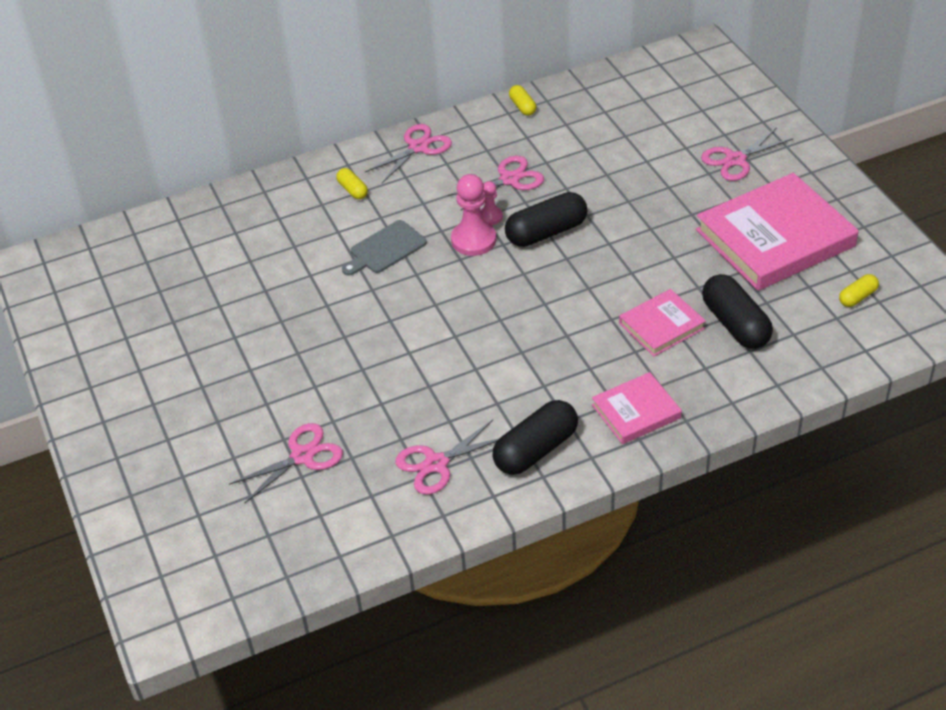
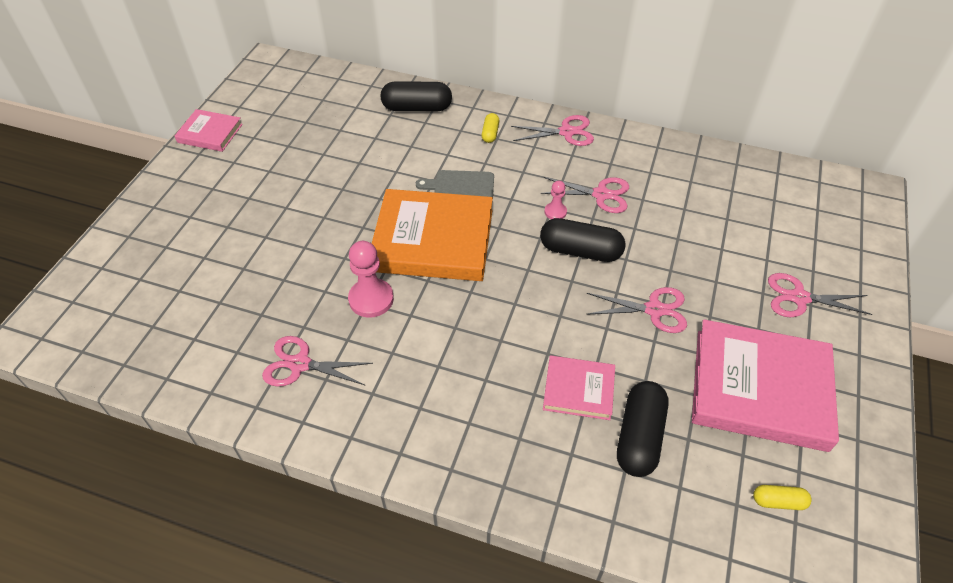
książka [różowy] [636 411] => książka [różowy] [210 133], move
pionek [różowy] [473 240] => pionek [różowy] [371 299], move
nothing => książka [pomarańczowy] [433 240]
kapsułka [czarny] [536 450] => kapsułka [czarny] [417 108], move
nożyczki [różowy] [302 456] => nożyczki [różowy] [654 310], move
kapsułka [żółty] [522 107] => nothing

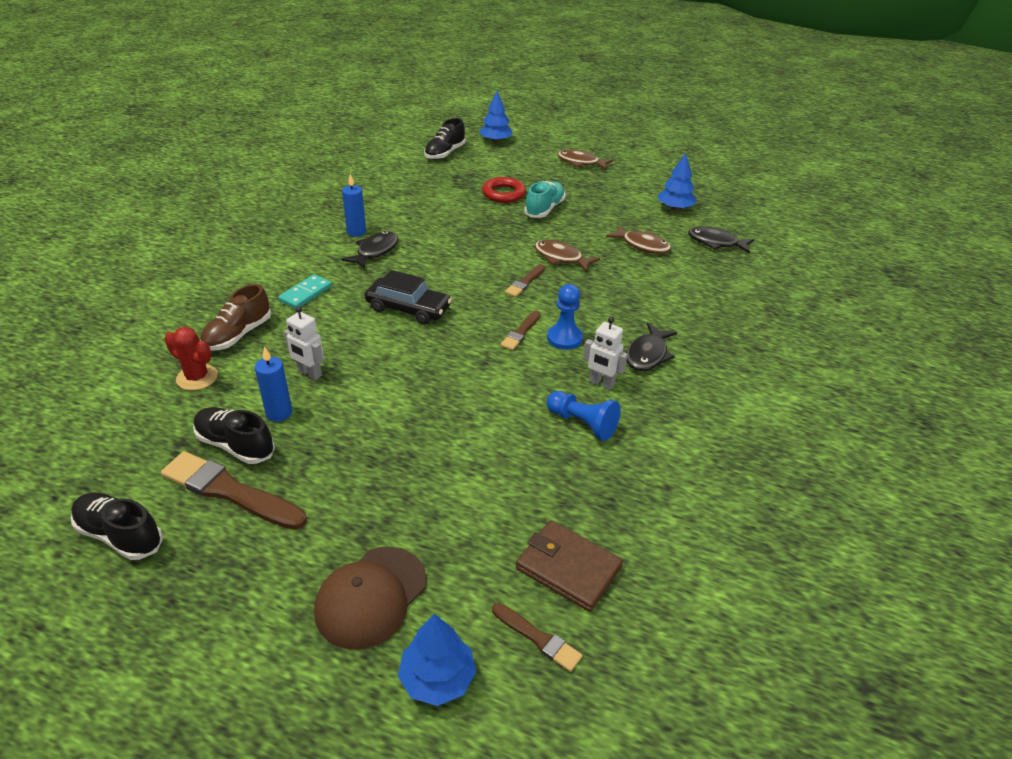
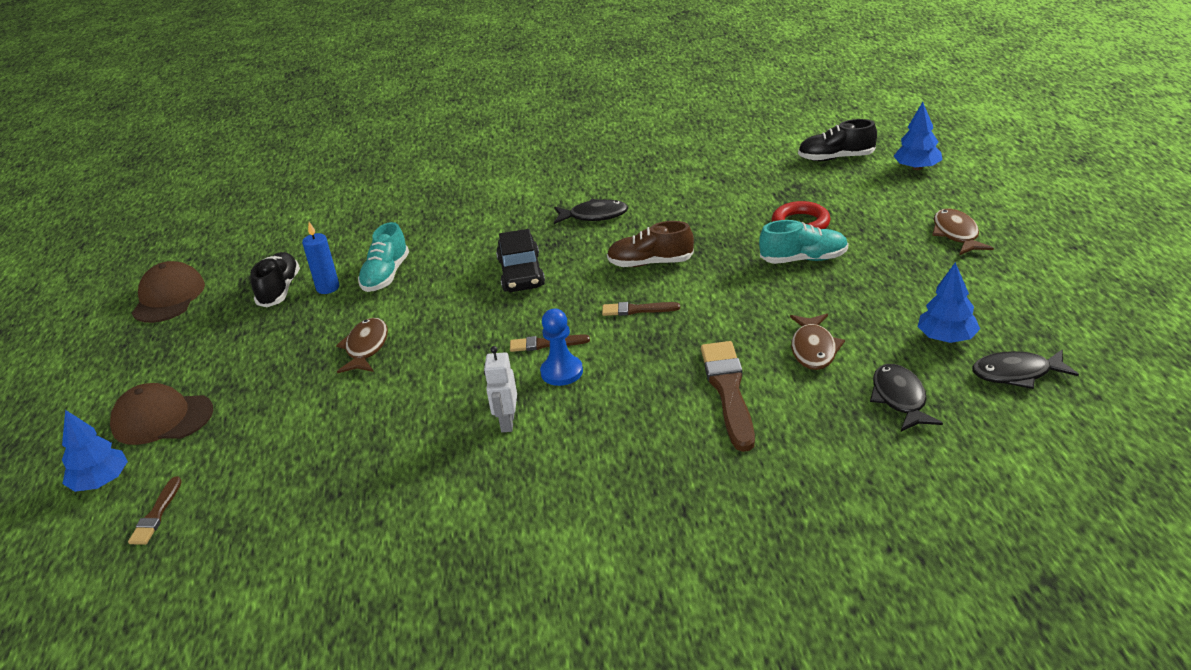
but [czarny] [120 535] => czapka [brązowy] [168 297]
ryba [brązowy] [561 258] => ryba [brązowy] [366 348], move
robot [biały] [309 373] => but [turkusowy] [386 275]
but [brązowy] [238 335] => but [brązowy] [650 263], move
pędzel [brązowy] [230 491] => pędzel [brązowy] [728 391], move
ryba [czarny] [647 354] => ryba [czarny] [1017 374], move
kaktus [czerwony] [197 377] => nothing
kostka domina [turkusowy] [306 294] => nothing
świeca [niebieski] [356 232] => nothing
portfel [brązowy] [568 568] => nothing
pionek [niebieski] [582 423] => nothing

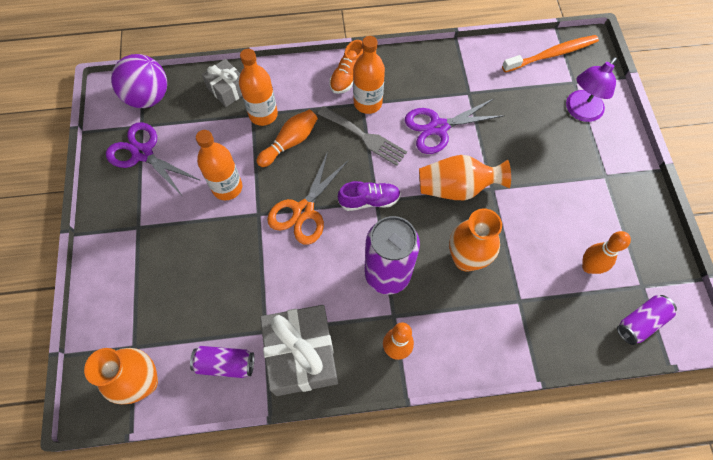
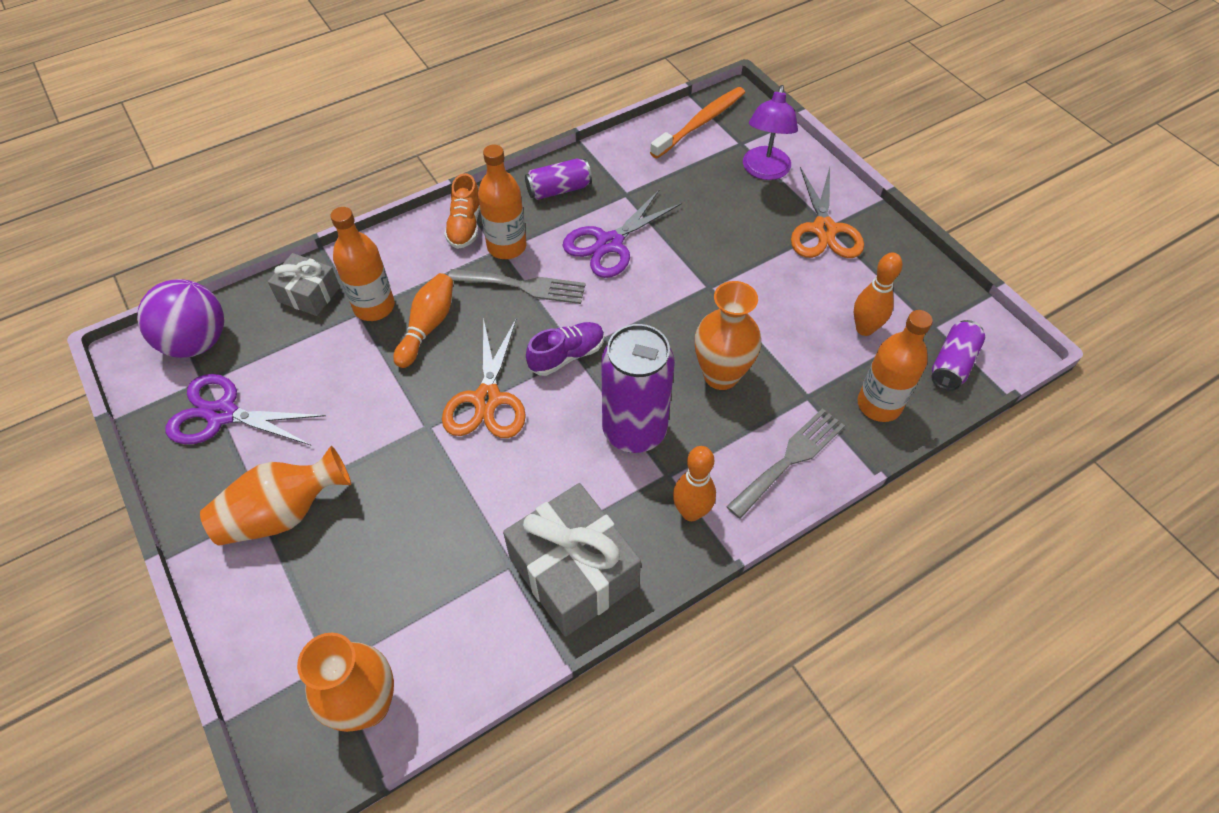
wazon [pomarańczowy] [457 188] => wazon [pomarańczowy] [283 513], move
puszka [fioletowy] [225 364] => puszka [fioletowy] [559 189], move
nothing => widelec [szary] [790 459]
nothing => nożyczki [pomarańczowy] [824 230]
butelka [pomarańczowy] [227 187] => butelka [pomarańczowy] [879 405], move

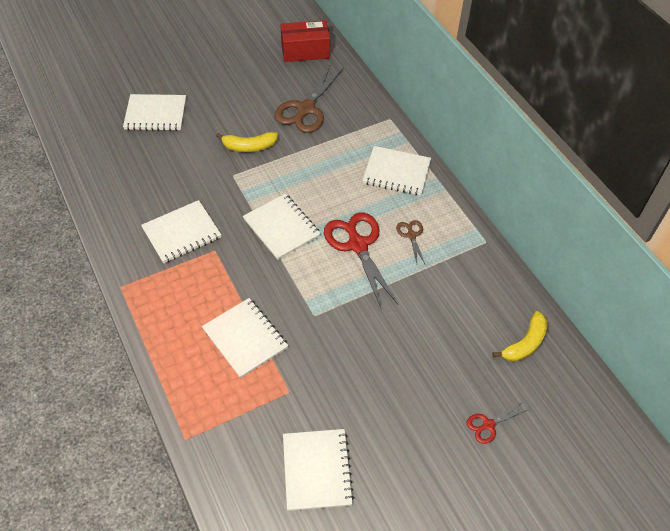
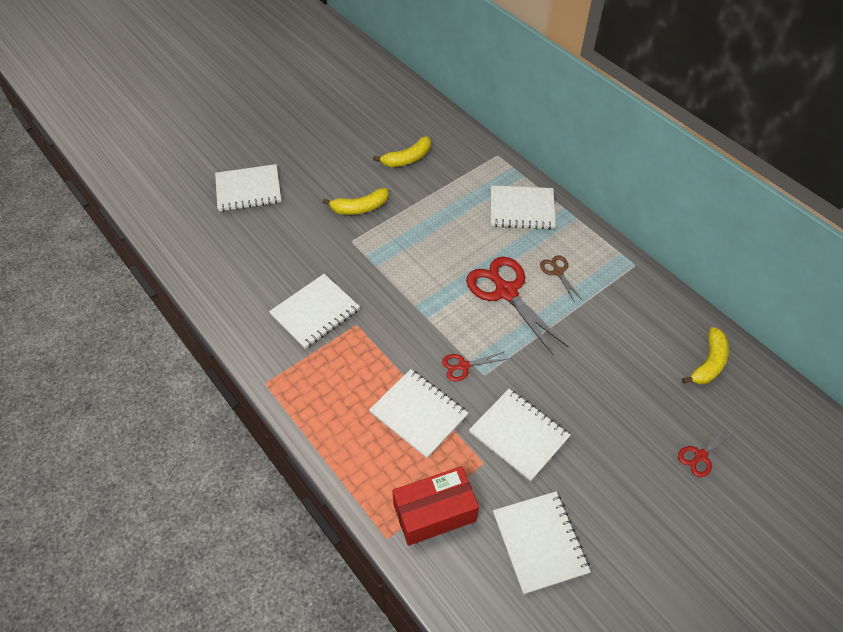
nożyczki [brązowy] [306 109] => banan [żółty] [407 159]
pudełko [czerwony] [305 51] => pudełko [czerwony] [434 513], move
nothing => nożyczki [czerwony] [463 366]
zeszyt [biały] [282 227] => zeszyt [biały] [519 435], move

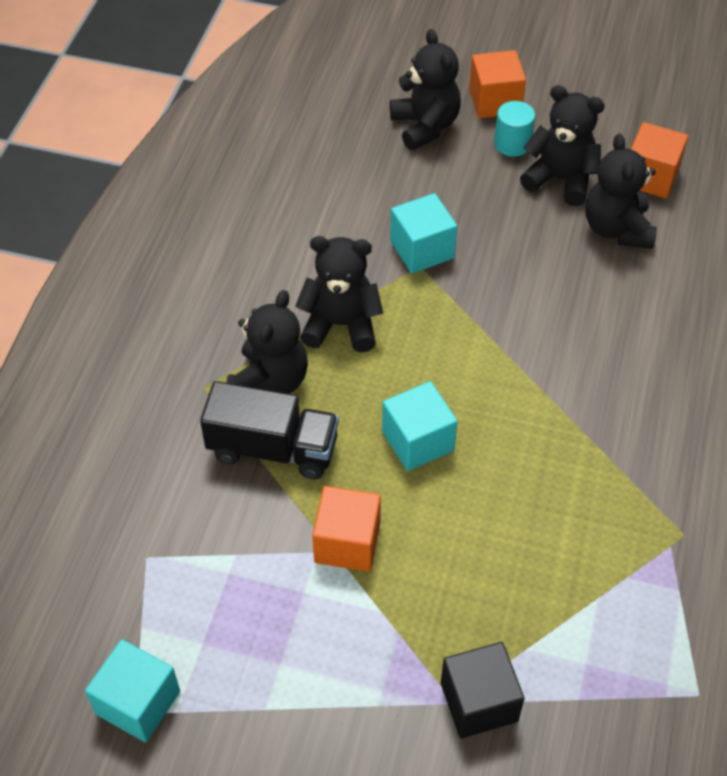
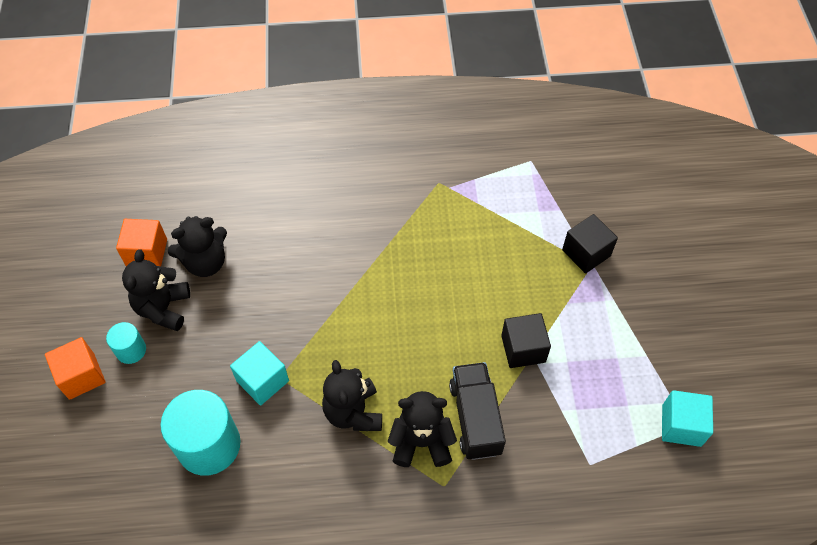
nothing => walec [turkusowy] [209 445]
sześcian [pomarańczowy] [347 542] => sześcian [czarny] [523 349]
sześcian [turkusowy] [418 441] => nothing
miś [czarny] [425 126] => nothing

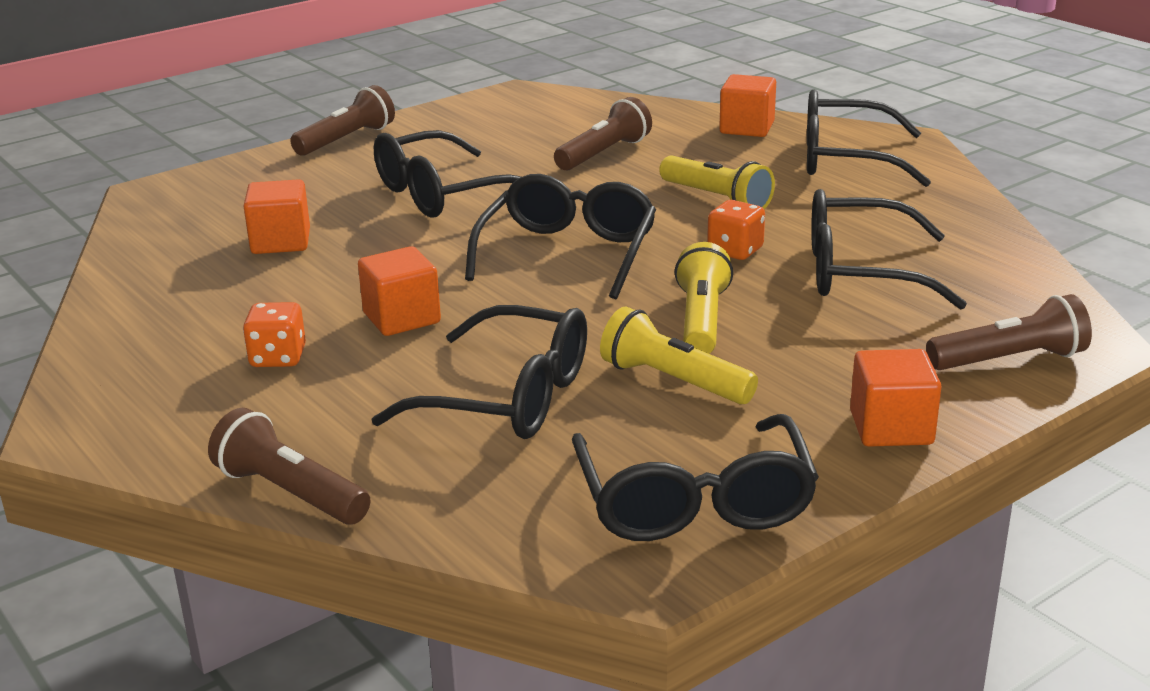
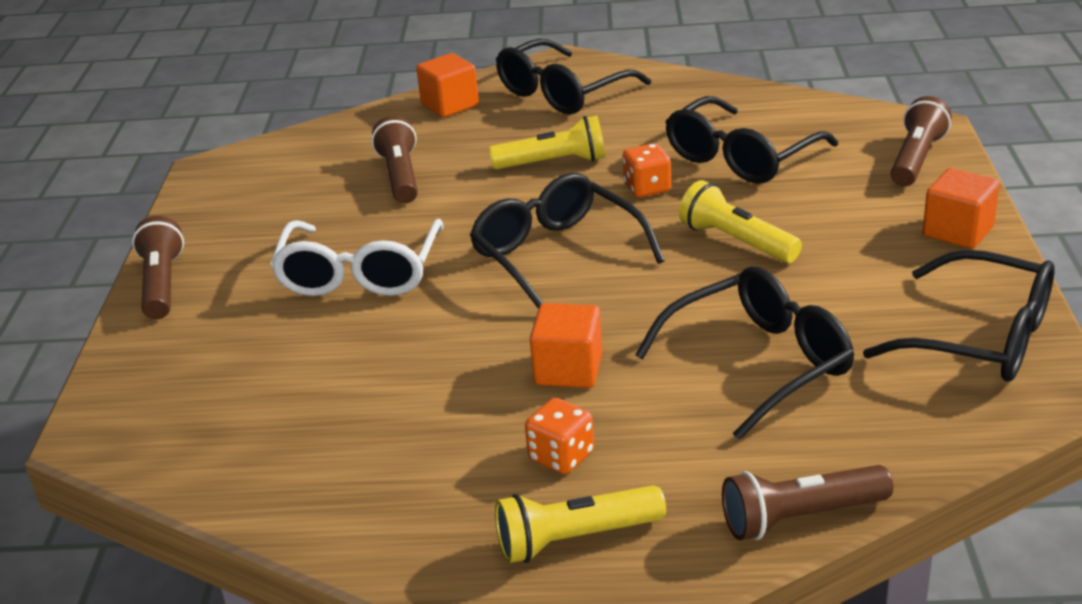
okulary [czarny] [441 194] => okulary [biały] [359 274]
latarka [żółty] [673 381] => latarka [żółty] [575 539], move
sześcian [pomarańczowy] [281 242] => nothing

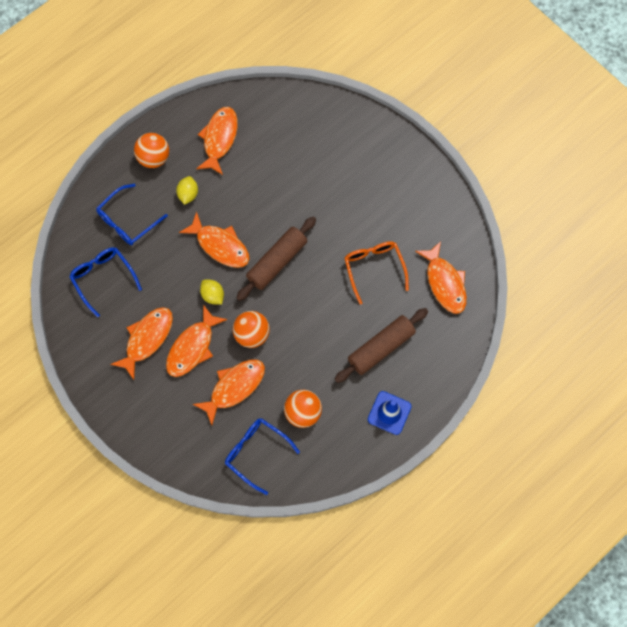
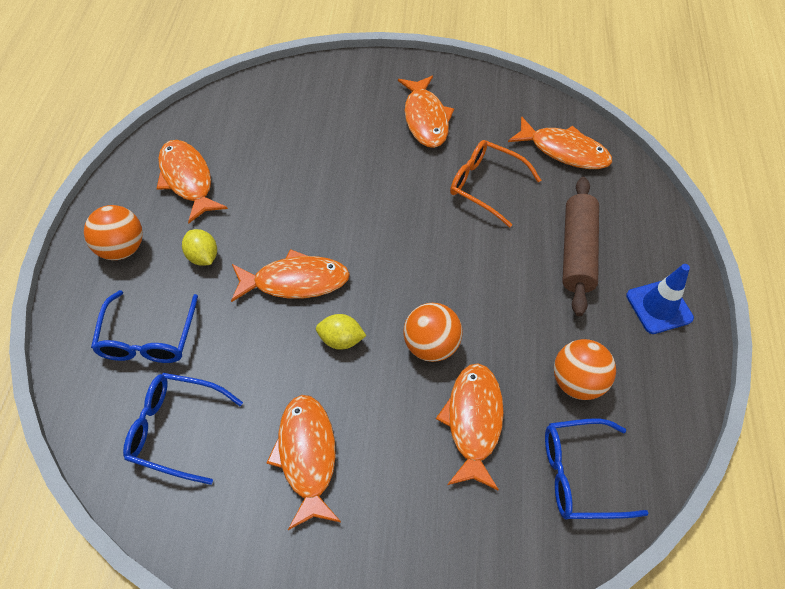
ryba [pomarańczowy] [193 347] => ryba [pomarańczowy] [425 119], move
wałek do ciasta [brązowy] [277 262] => nothing

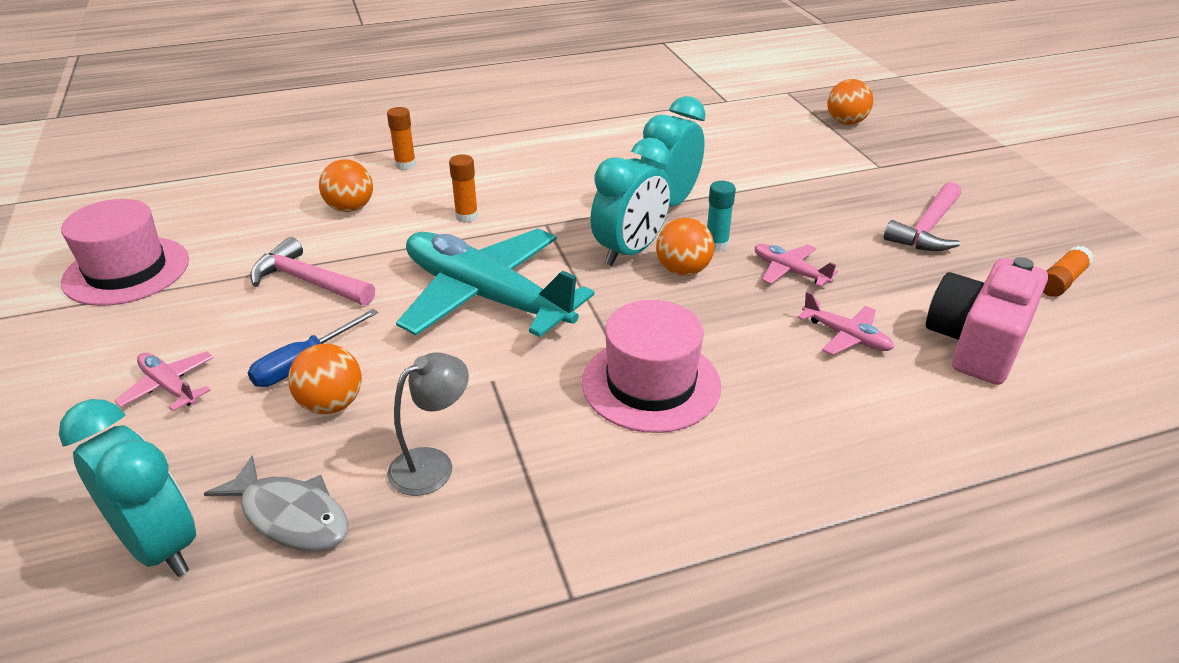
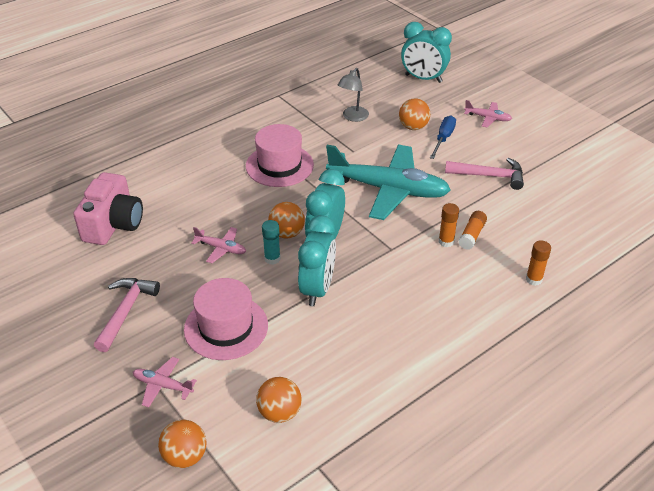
samolot [różowy] [846 336] => samolot [różowy] [163 385], move
kapelusz [różowy] [126 271] => kapelusz [różowy] [226 327], move
piłka [pomarańczowy] [350 208] => piłka [pomarańczowy] [279 412], move
klej w sztyfcie [pomarańczowy] [1061 281] => klej w sztyfcie [pomarańczowy] [472 235], move
ryba [szary] [291 516] => nothing

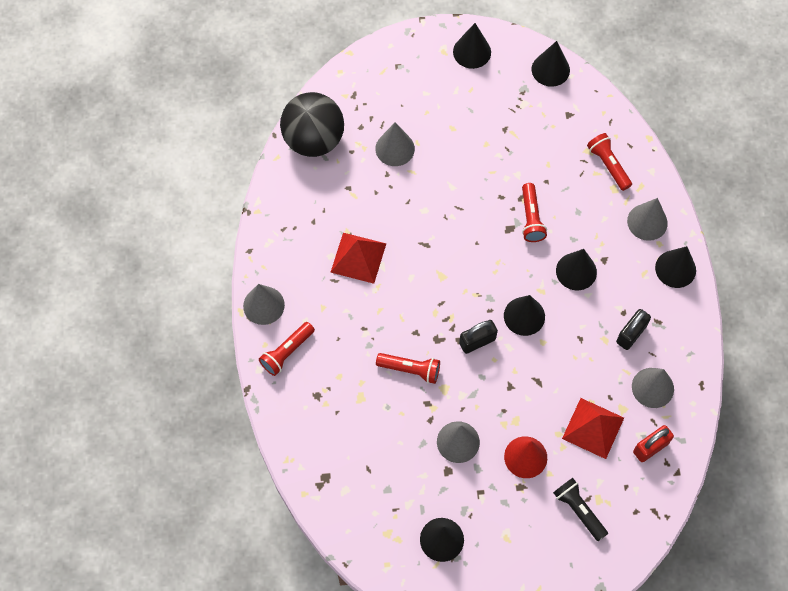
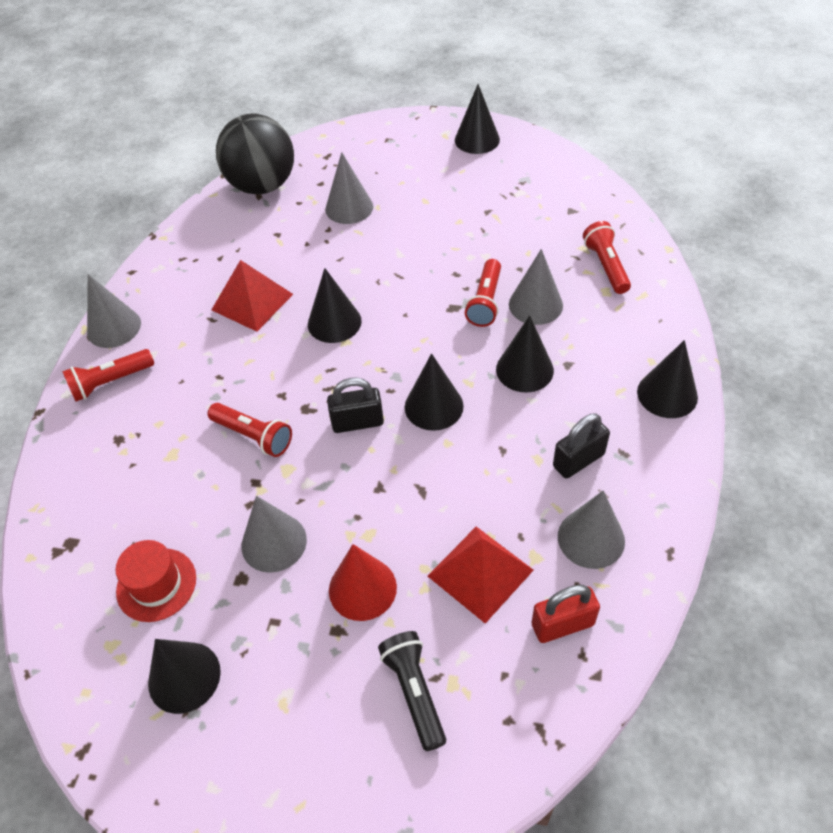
nothing => kapelusz [czerwony] [156 584]
stożek [czarny] [550 69] => stożek [czarny] [334 322], move
stożek [szary] [647 222] => stożek [szary] [535 304], move

